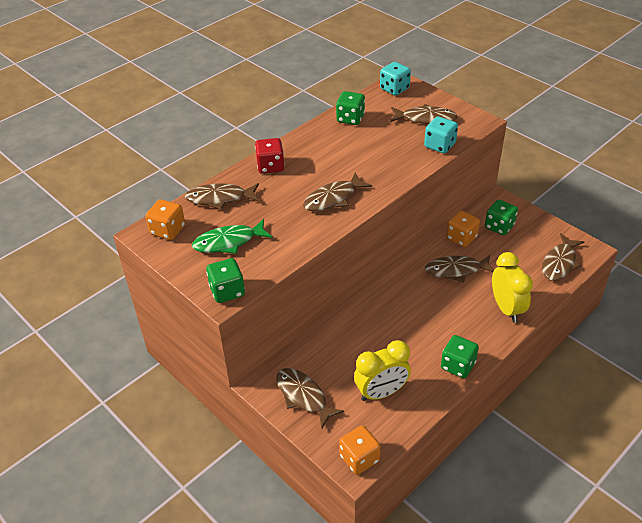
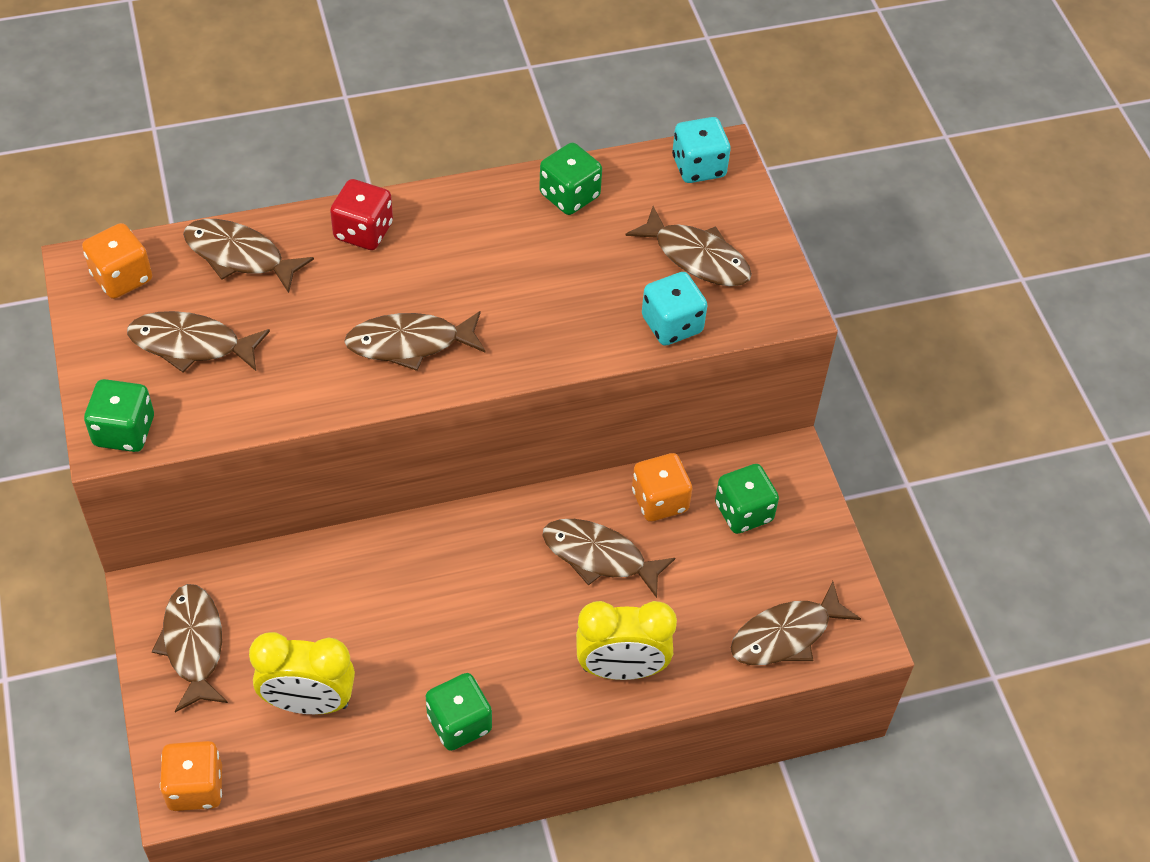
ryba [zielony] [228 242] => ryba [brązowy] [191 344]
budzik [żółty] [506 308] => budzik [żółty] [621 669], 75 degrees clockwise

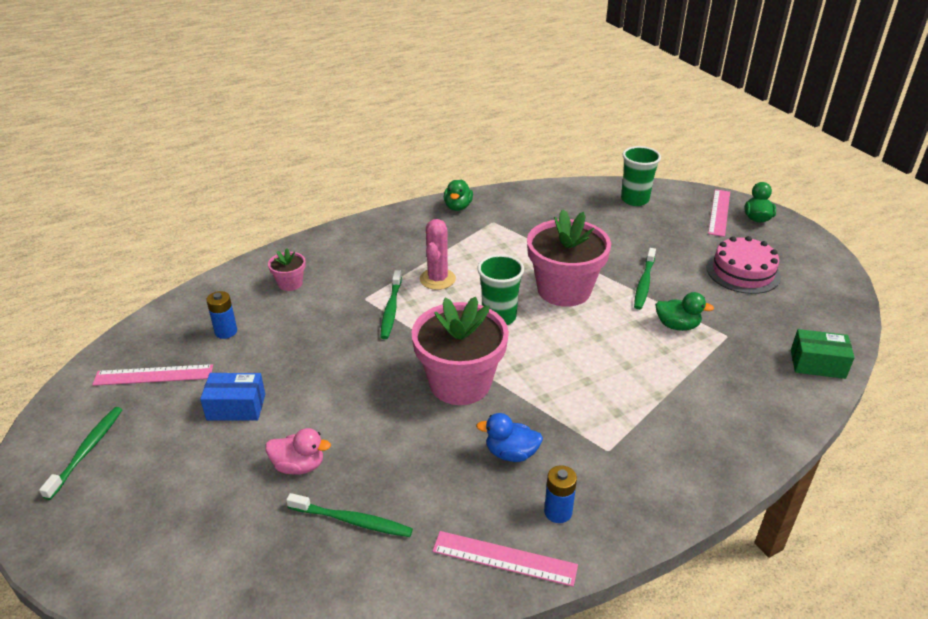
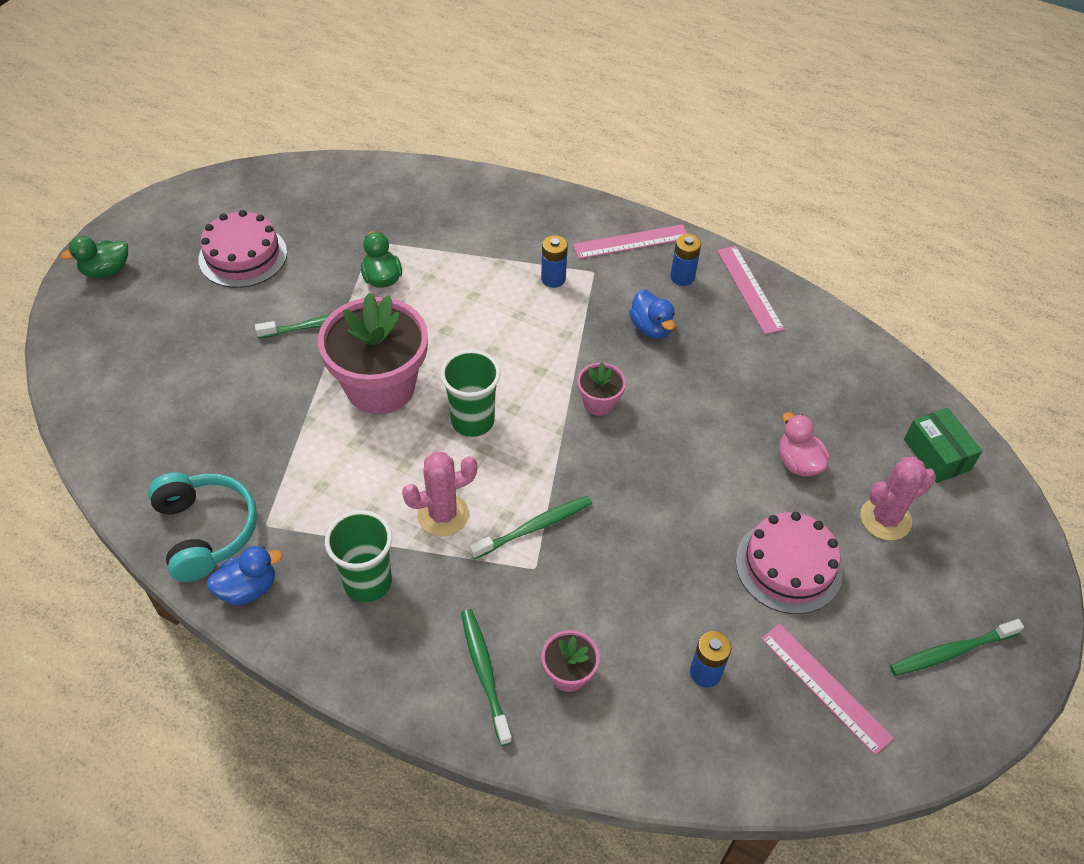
nothing => słuchawki [turkusowy] [206 531]
kaczka [zielony] [458 207] => kaczka [niebieski] [248 588]
szklanka [zielony] [634 200] => szklanka [zielony] [368 582], move
szczoteczka do zębów [zielony] [352 521] => szczoteczka do zębów [zielony] [484 673], move
nothing => bateria [niebieski] [553 279]
linijka [różowy] [719 212] => linijka [różowy] [631 242], move
doniczka [różowy] [460 383] => doniczka [różowy] [599 403], x0.46
pudełko [niebieski] [236 407] => tort [różowy] [788 566]
nothing => kaktus [różowy] [885 519]
pudełko [zielony] [817 364] => pudełko [zielony] [936 455], move

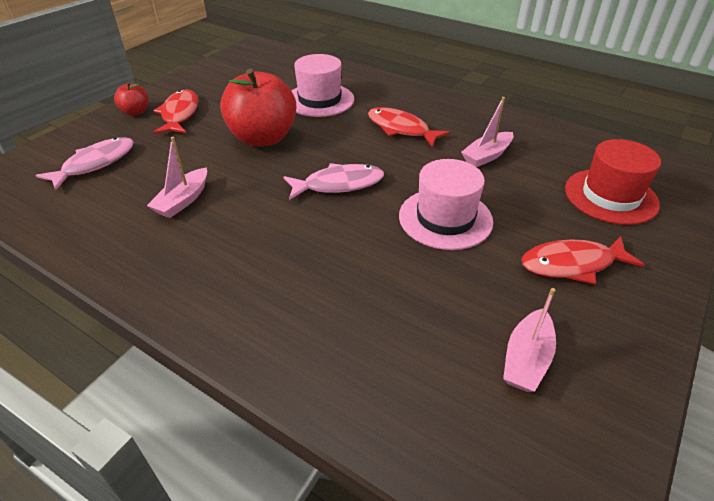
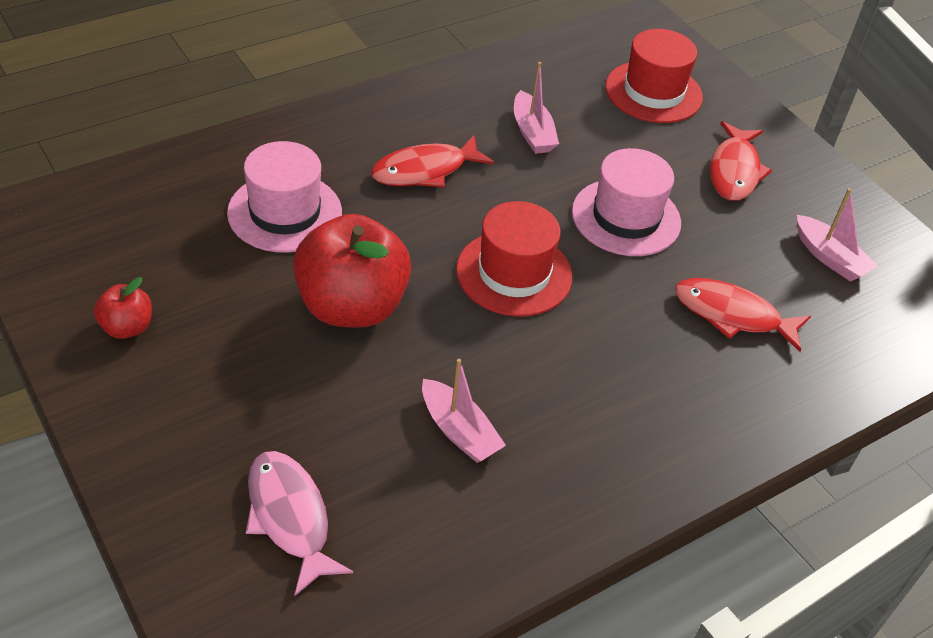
jabłko [czerwony] [136 112] => jabłko [czerwony] [127 327], move
ryba [różowy] [339 184] => kapelusz [czerwony] [514 273]
ryba [czerwony] [180 114] => ryba [czerwony] [732 315], move

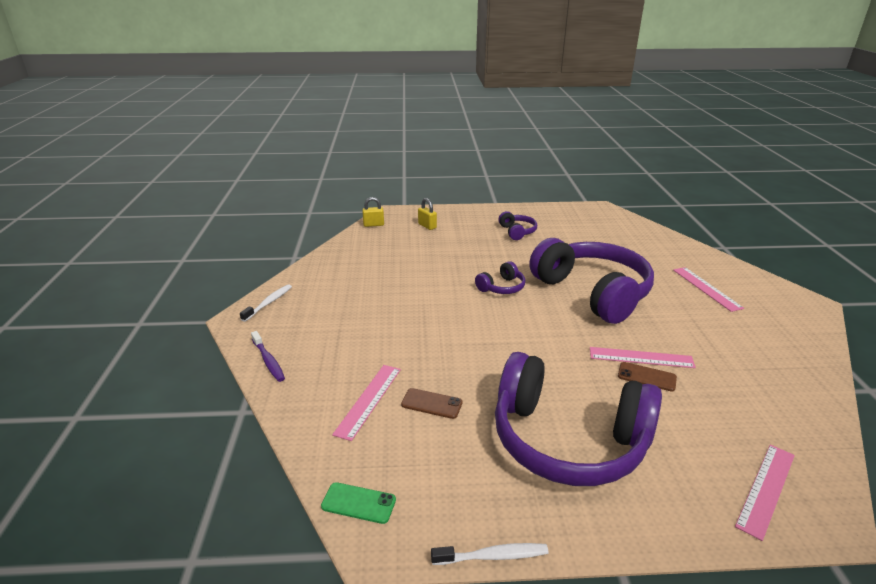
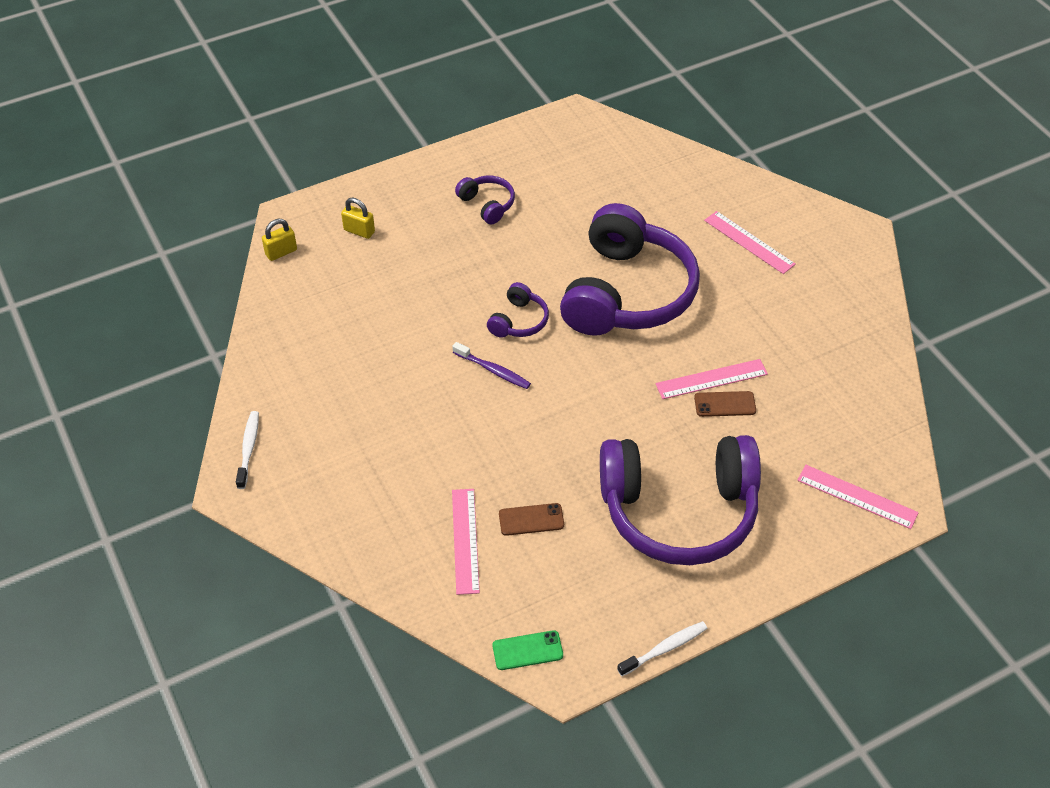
szczoteczka do zębów [fioletowy] [268 361] => szczoteczka do zębów [fioletowy] [493 370], move
słuchawki [fioletowy] [593 292] => słuchawki [fioletowy] [627 293], 75 degrees clockwise
linijka [różowy] [766 489] => linijka [różowy] [857 497], 75 degrees counterclockwise

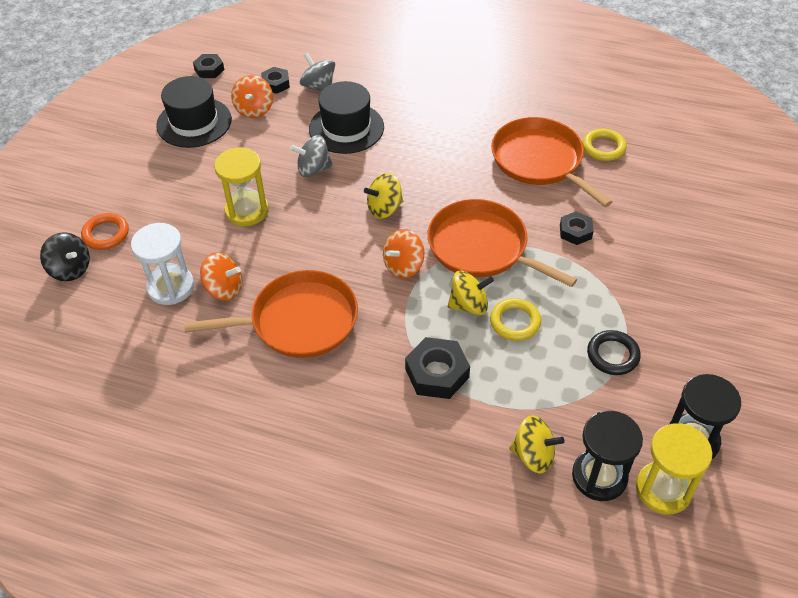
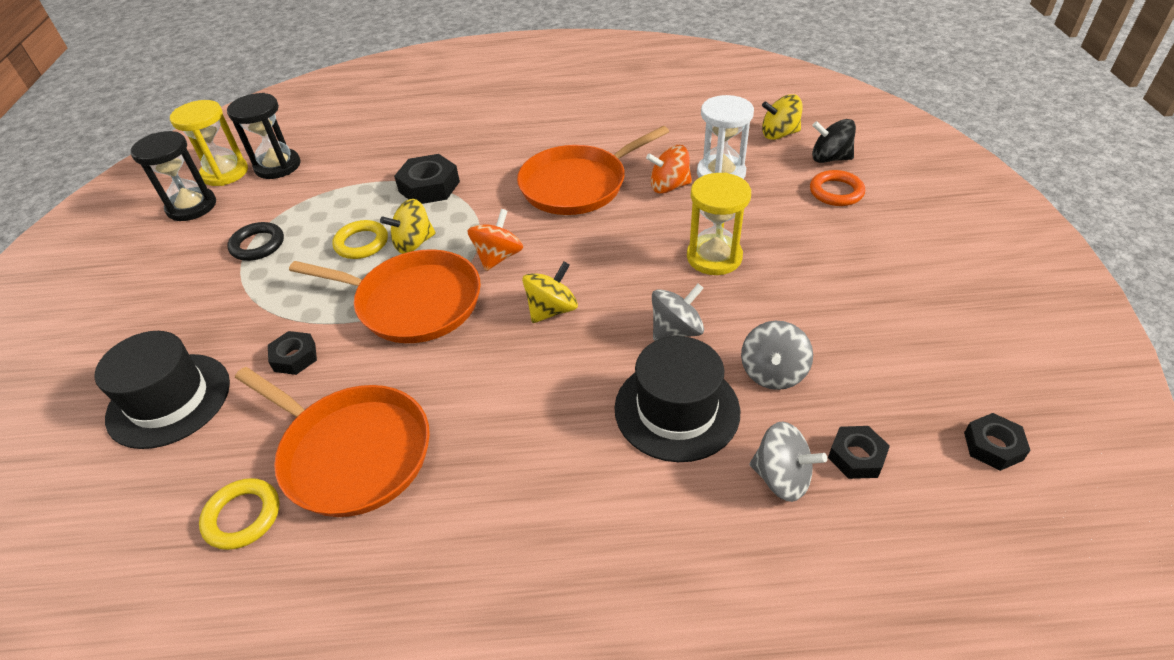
kapelusz [czarny] [194 122] => kapelusz [czarny] [169 400], move
nothing => bączek [szary] [772 373]
bączek [żółty] [533 455] => bączek [żółty] [779 134], move
bączek [pomarańczowy] [254 109] => nothing

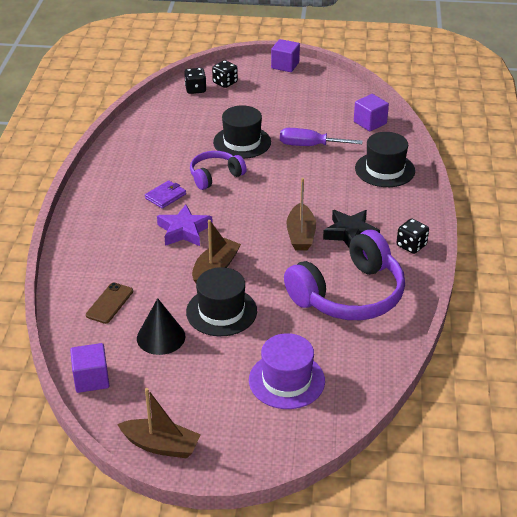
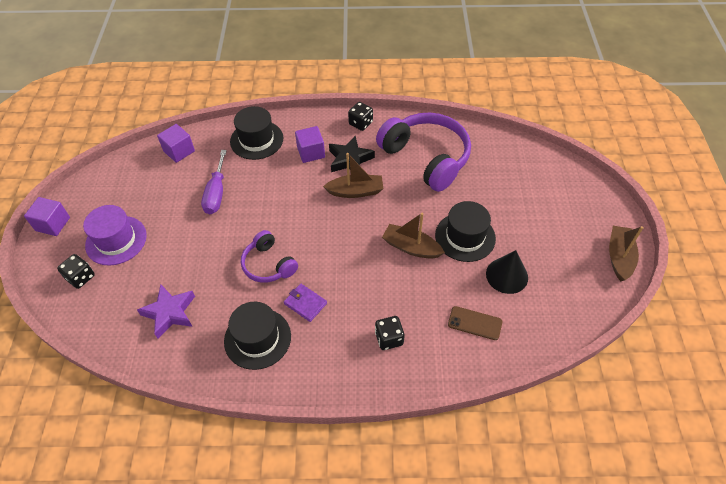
kapelusz [fioletowy] [286 380] => kapelusz [fioletowy] [116 240], move
gwiazda [fioletowy] [184 231] => gwiazda [fioletowy] [170 313], move
kapelusz [czarny] [242 142] => kapelusz [czarny] [257 338], move
sześcian [fioletowy] [91 379] => sześcian [fioletowy] [311 152], move
kostka do gry [czarny] [195 89] => kostka do gry [czarny] [389 338], move

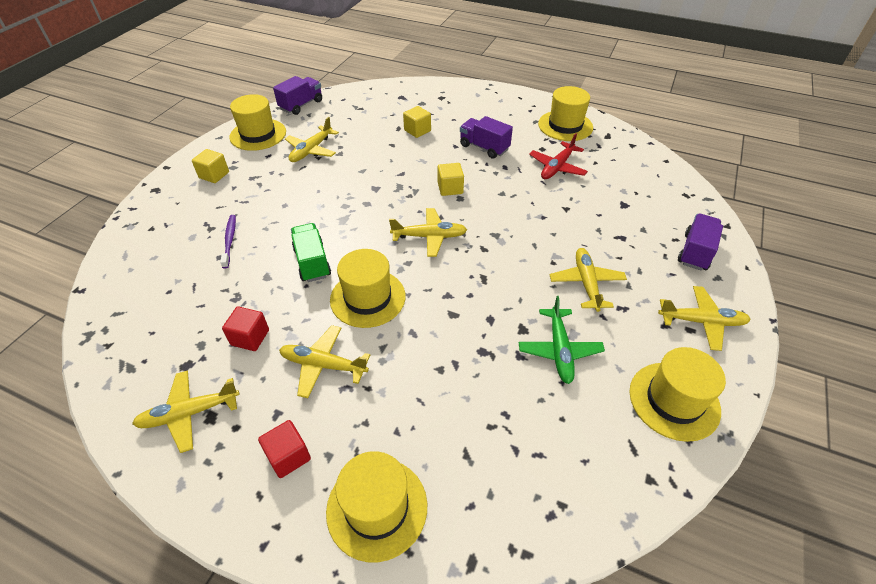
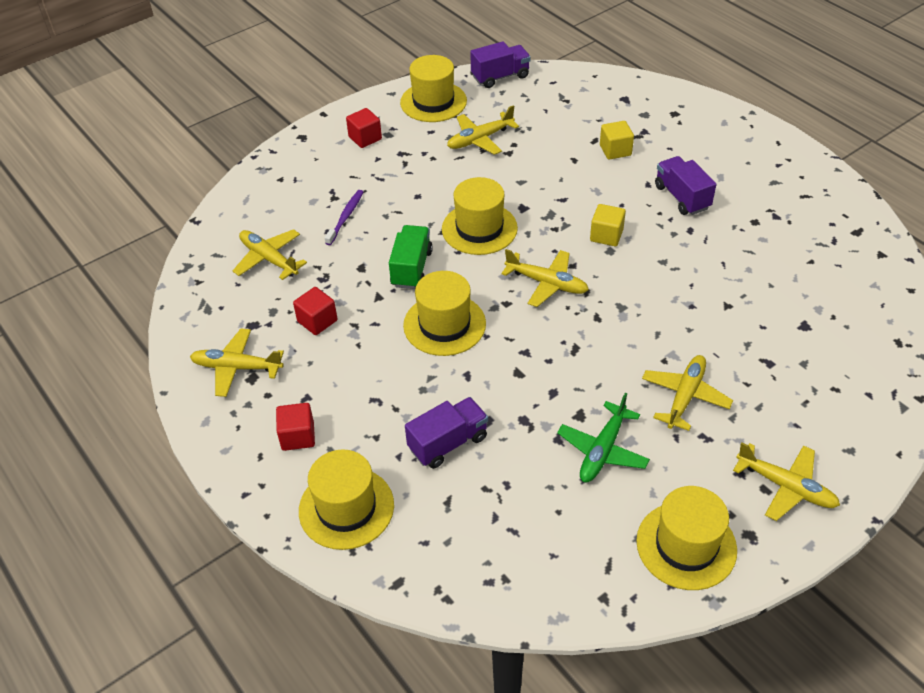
samolot [żółty] [323 365] => samolot [żółty] [269 259], move
sześcian [żółty] [214 175] => sześcian [czerwony] [365 138]
ciężarówka [fioletowy] [695 252] => ciężarówka [fioletowy] [448 443], move
kapelusz [żółty] [565 126] => kapelusz [żółty] [479 228], move
samolot [czerwony] [557 167] => nothing

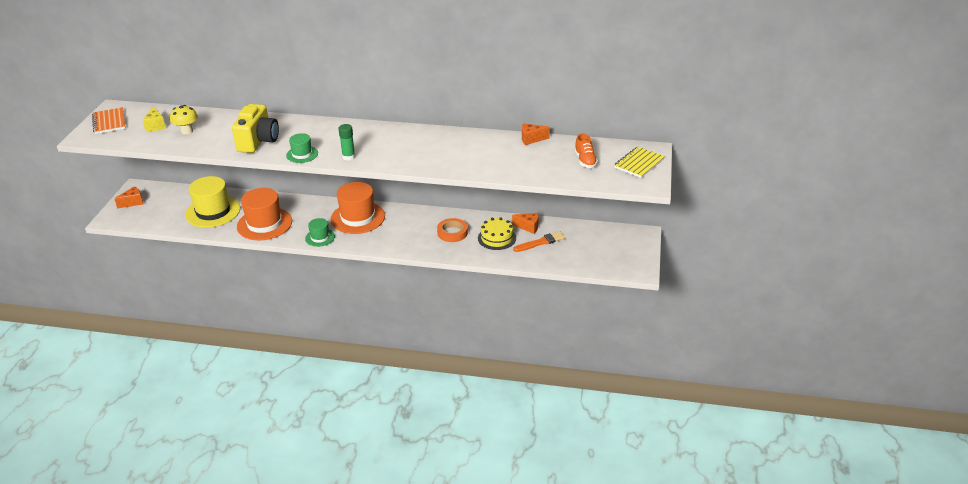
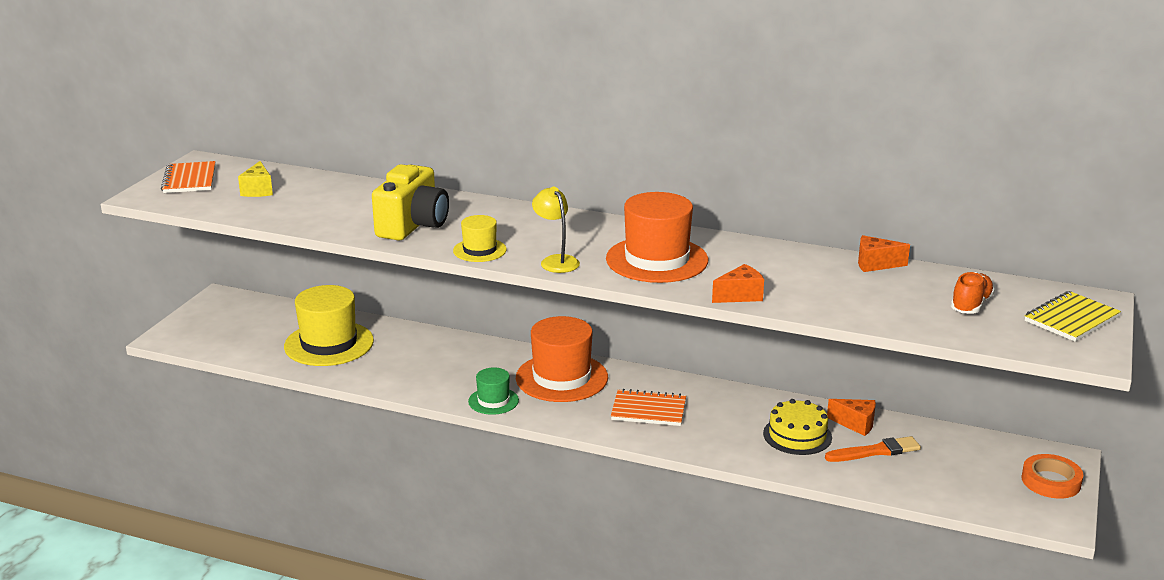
kapelusz [zielony] [302 154] => kapelusz [żółty] [479 250]
klej w sztyfcie [zielony] [348 157] => lampka [żółty] [556 261]
kapelusz [pomarańczowy] [264 224] => kapelusz [pomarańczowy] [657 260], move
nothing => zeszyt [pomarańczowy] [648 410]
ser [pomarańczowy] [133 202] => ser [pomarańczowy] [740 296], move
but [pomarańczowy] [585 160] => but [pomarańczowy] [971 305], 150 degrees counterclockwise
taśma klejąca [pomarańczowy] [452 233] => taśma klejąca [pomarańczowy] [1051 481], move
grzyb [żółty] [187 131] => nothing

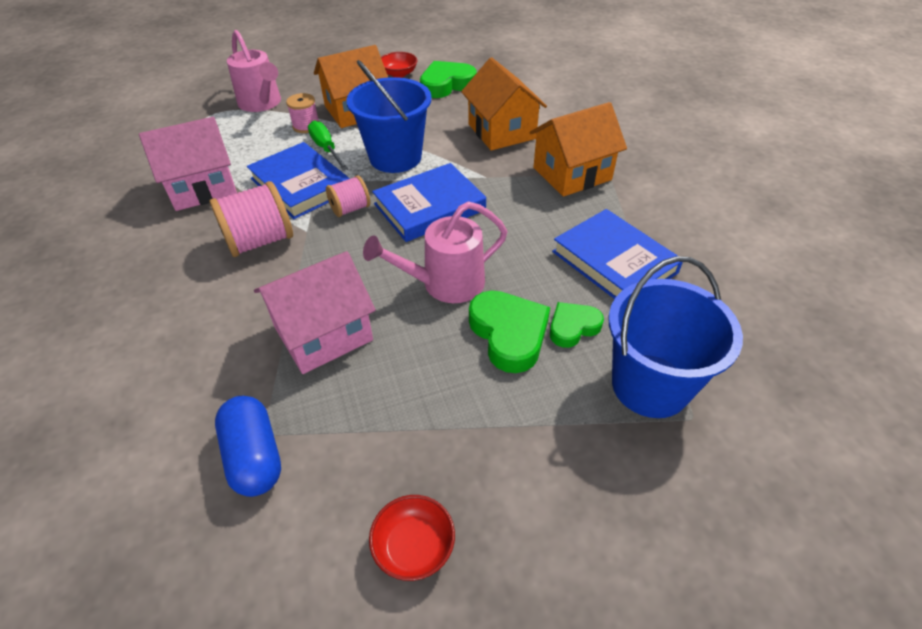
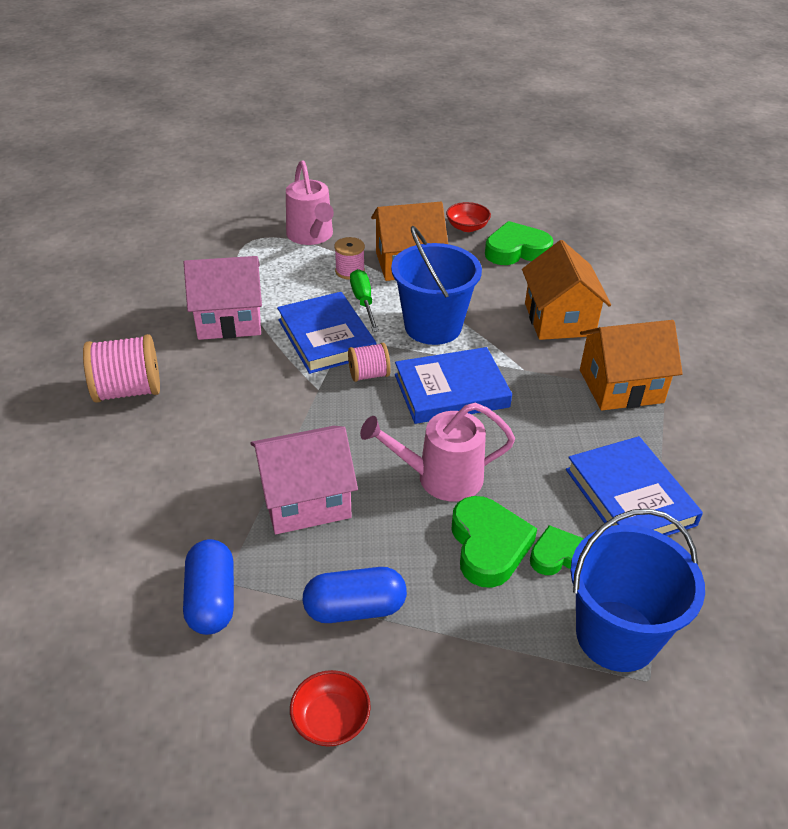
szpulka [różowy] [260 241] => szpulka [różowy] [128 390], move
nothing => kapsułka [niebieski] [355 608]

